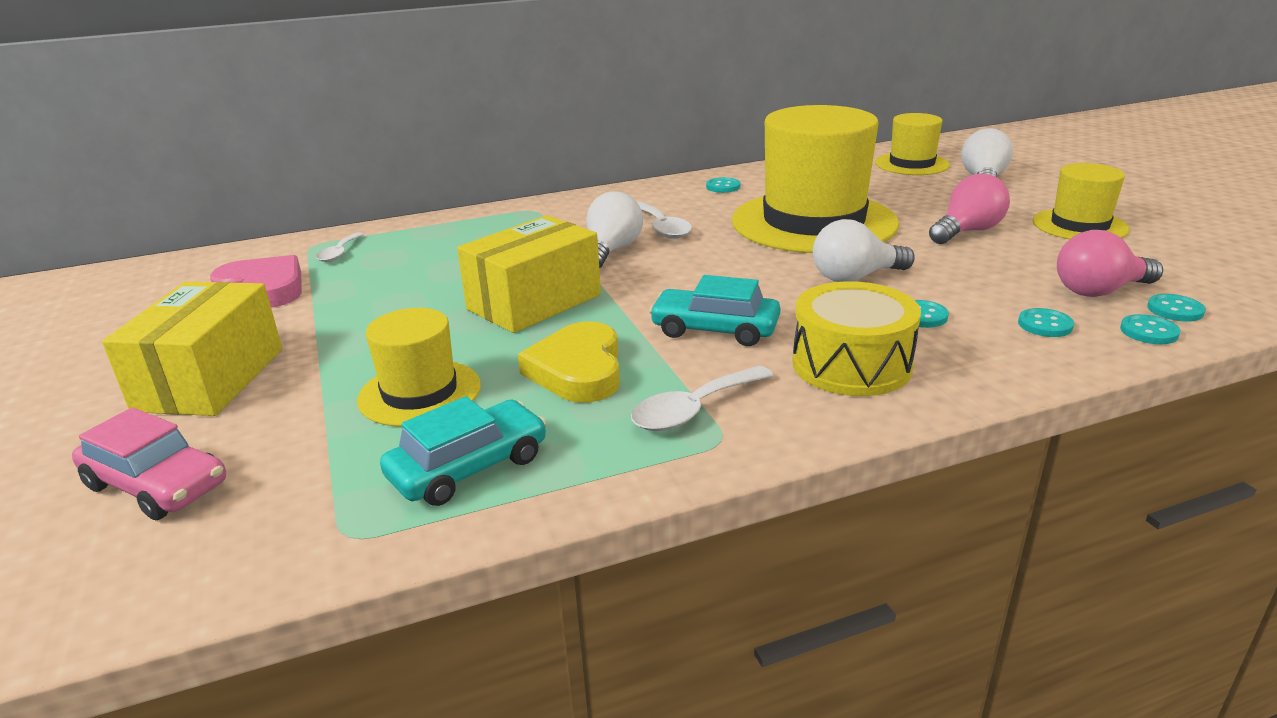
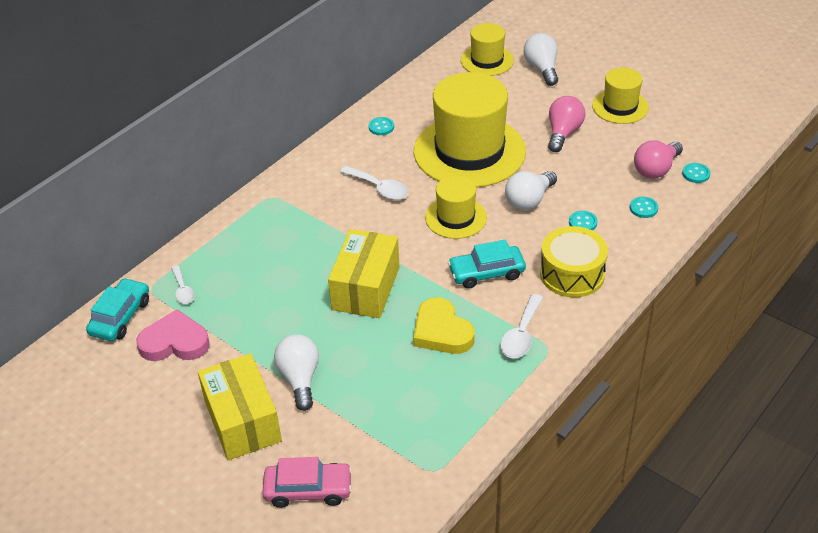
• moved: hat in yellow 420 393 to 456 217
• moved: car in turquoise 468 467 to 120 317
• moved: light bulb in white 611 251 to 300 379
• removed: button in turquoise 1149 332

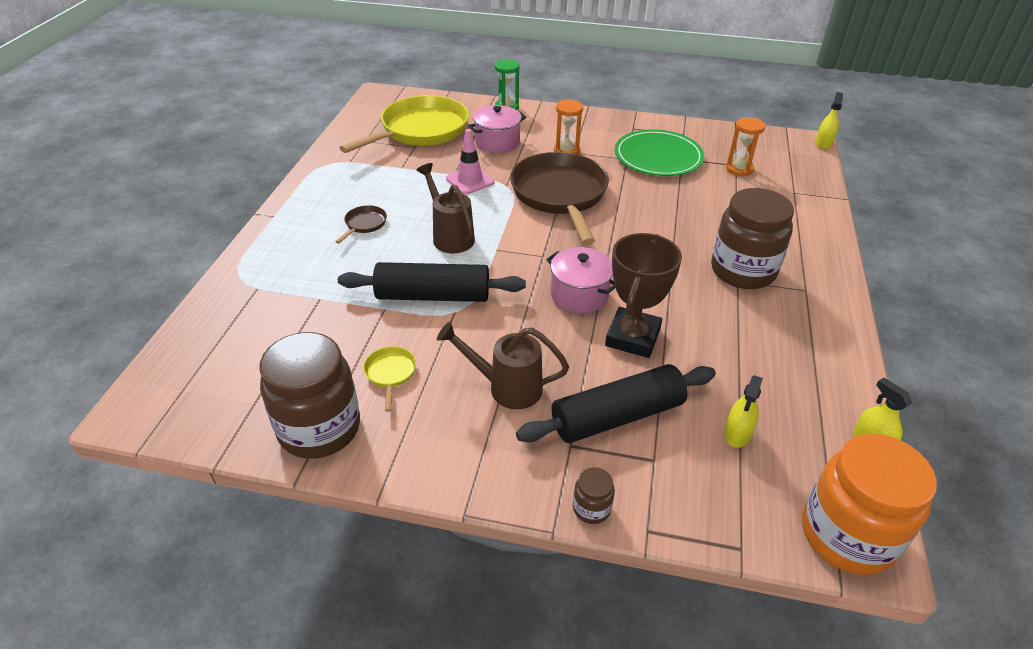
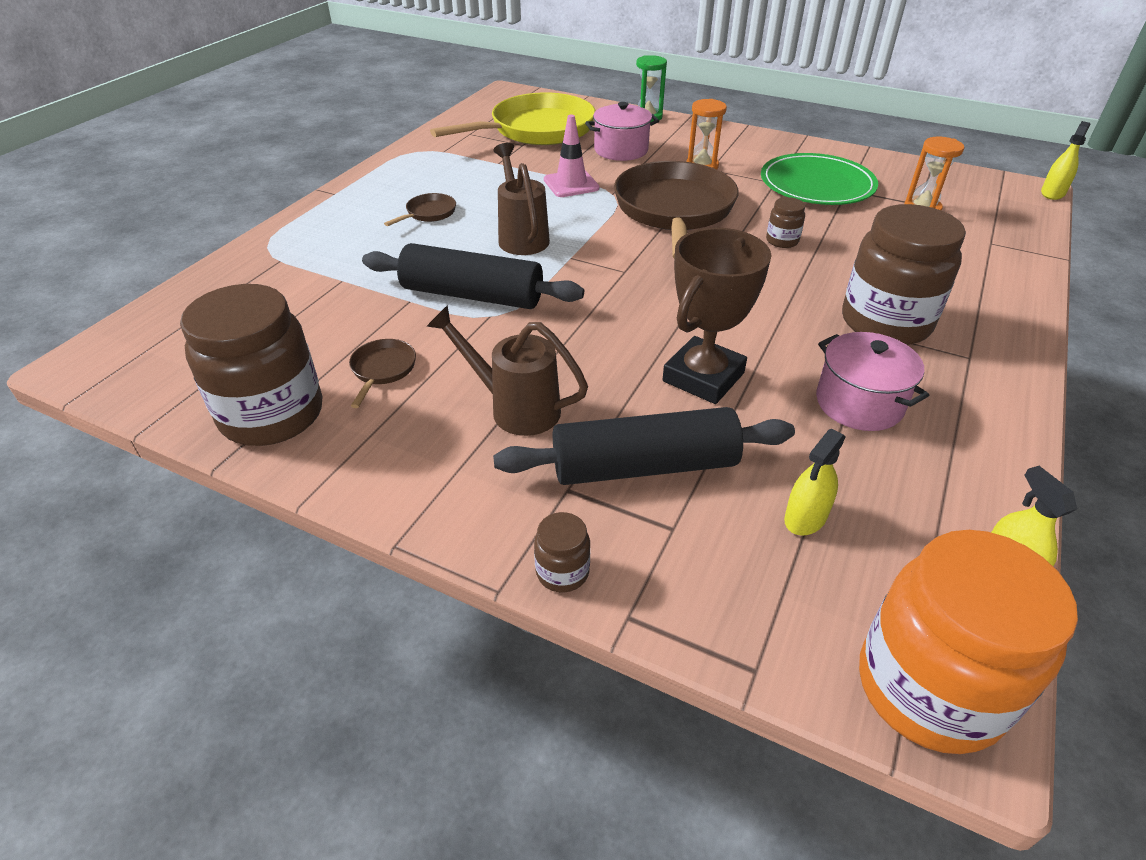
• recoloured: pan in yellow 390 374 to pan in brown 382 370
• moved: pot in pink 579 295 to 859 403
• added: jar in brown 782 241

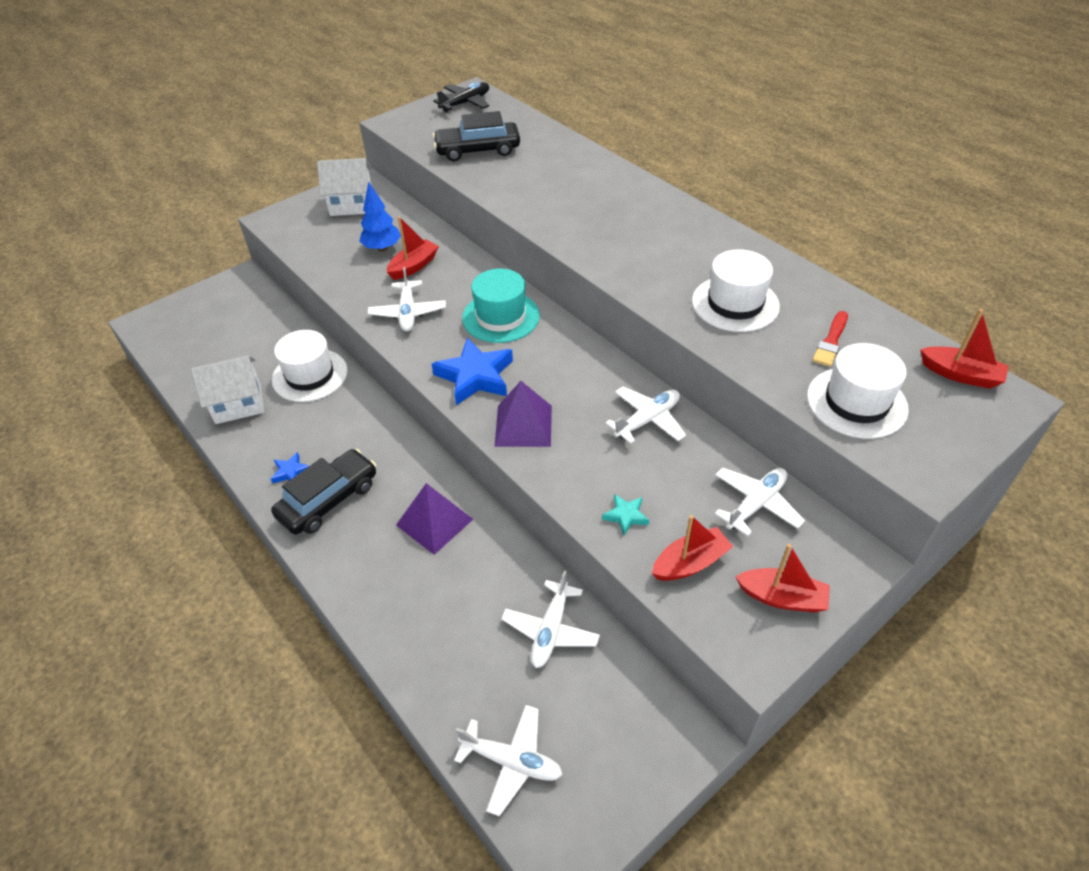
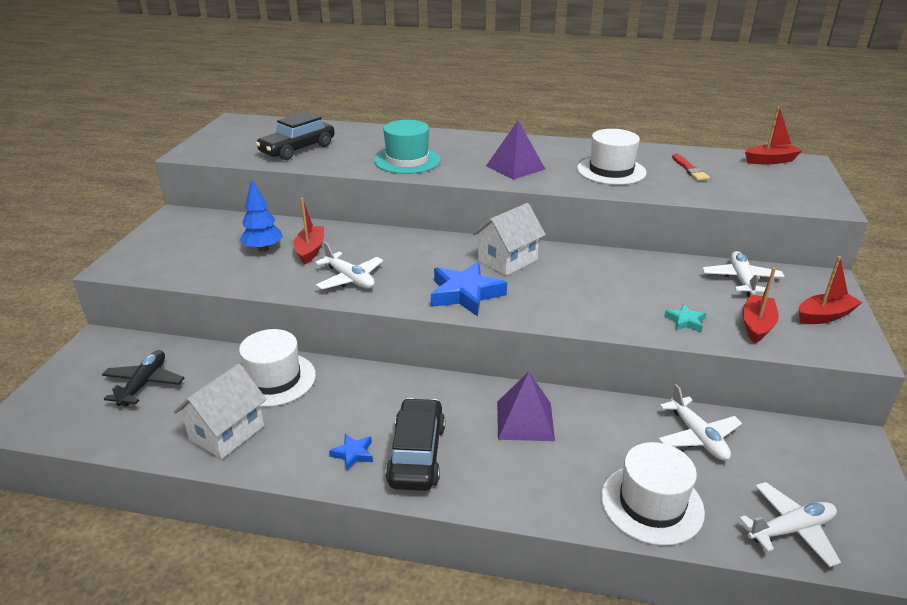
• moved: house in white 351 205 to 507 260
• moved: plane in black 465 103 to 144 384
• moved: hat in turquoise 501 317 to 407 160
• moved: pyramid in purple 523 425 to 515 167
• removed: plane in white 647 420
• moved: hat in white 856 402 to 652 504

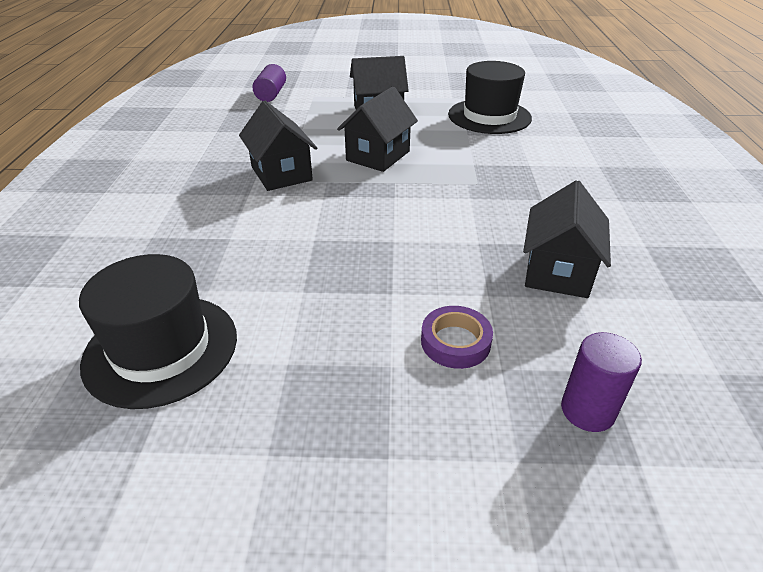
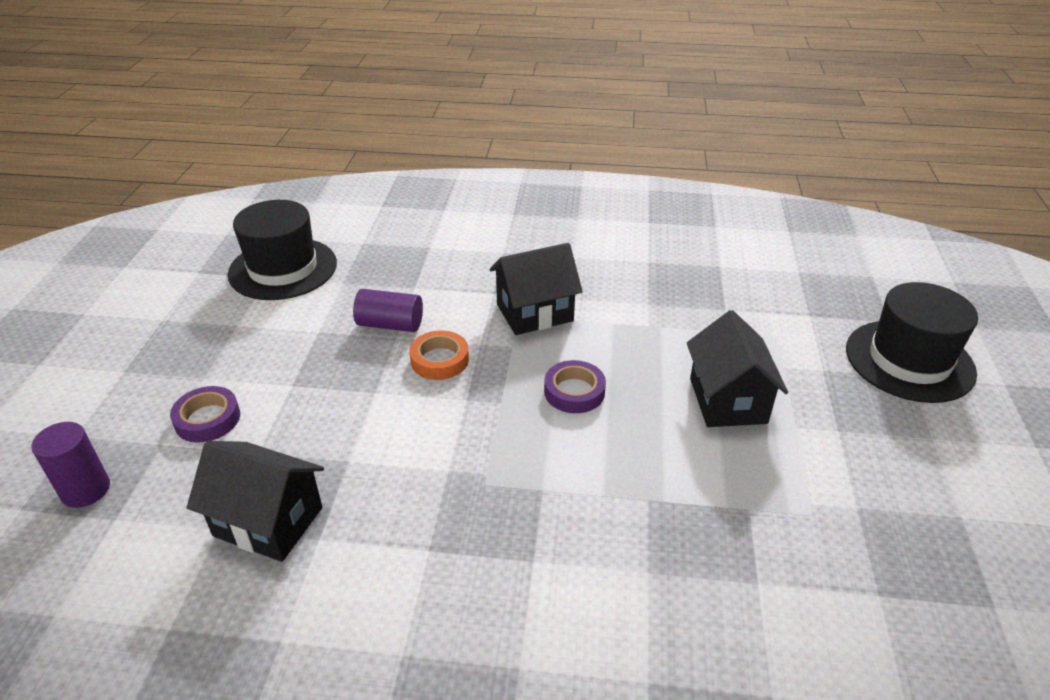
• moved: cylinder in purple 271 94 to 390 324
• replaced: house in black 378 156 to tape in purple 574 392
• moved: hat in black 489 116 to 909 360
• added: tape in orange 439 360

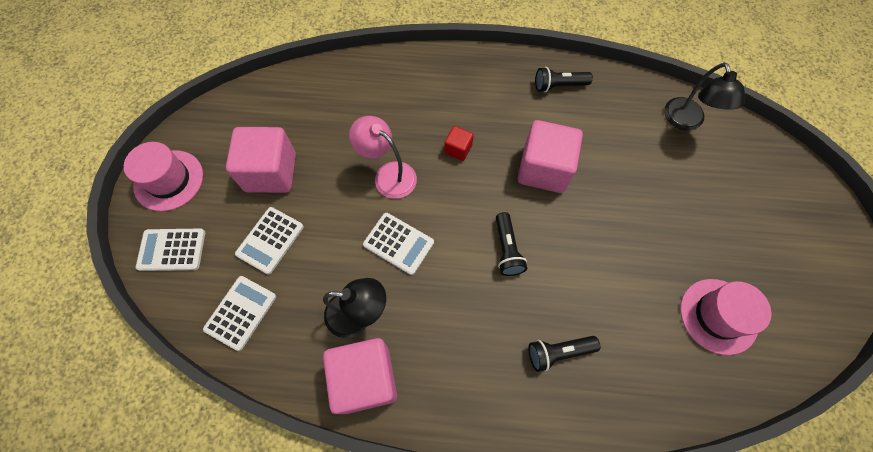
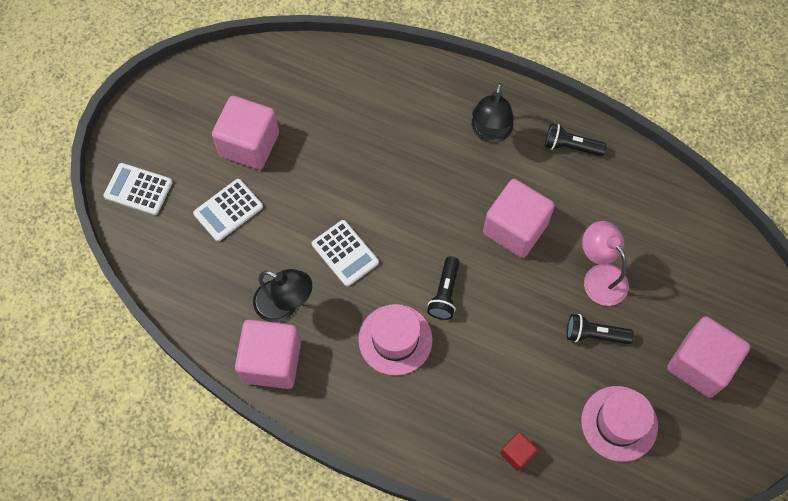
• moved: hat in pink 169 180 to 395 339
• removed: calculator in white 241 313
• moved: lamp in pink 388 175 to 599 276
• moved: cube in red 458 149 to 517 453
• moved: flashlight in black 558 352 to 594 334
• moved: lamp in black 686 121 to 490 133
• added: cube in pink 700 364

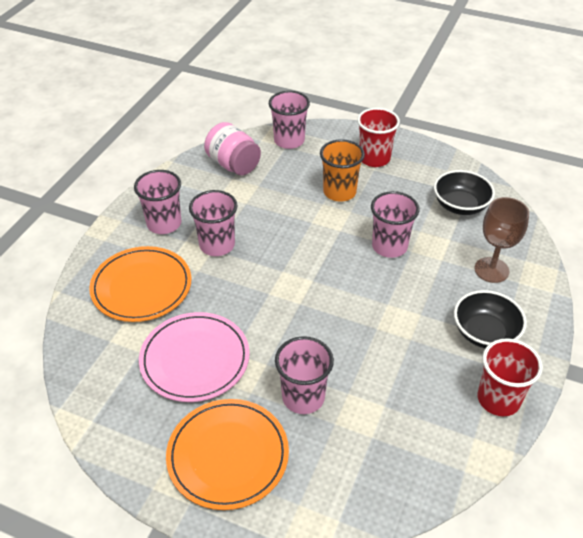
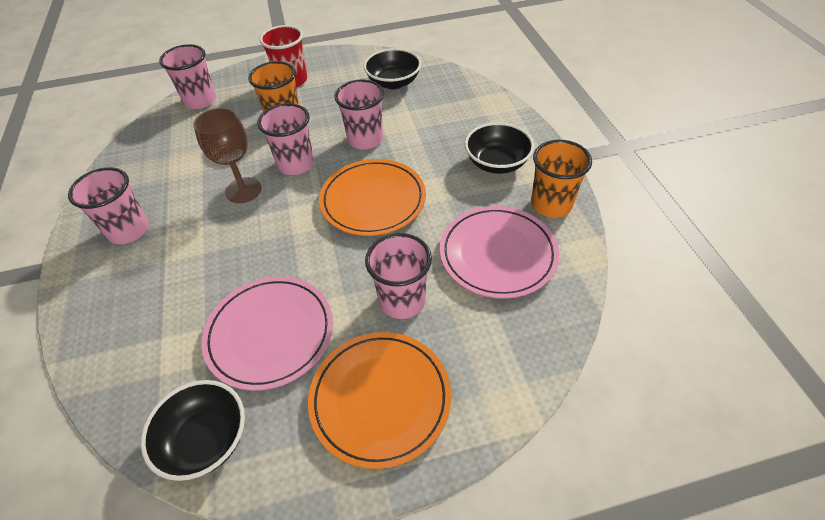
• moved: plate in orange 141 287 to 373 200
• moved: cup in pink 217 245 to 296 164
• removed: jar in pink 233 165
• moved: goblet in brown 491 270 to 243 190
• recoloured: cup in red 498 399 to cup in orange 551 204
• added: bowl in black 206 440
• added: plate in pink 497 254

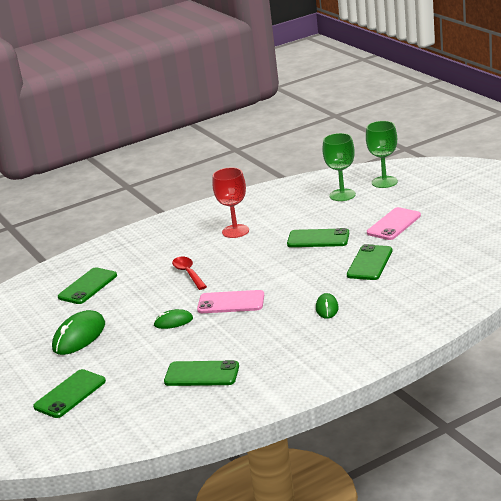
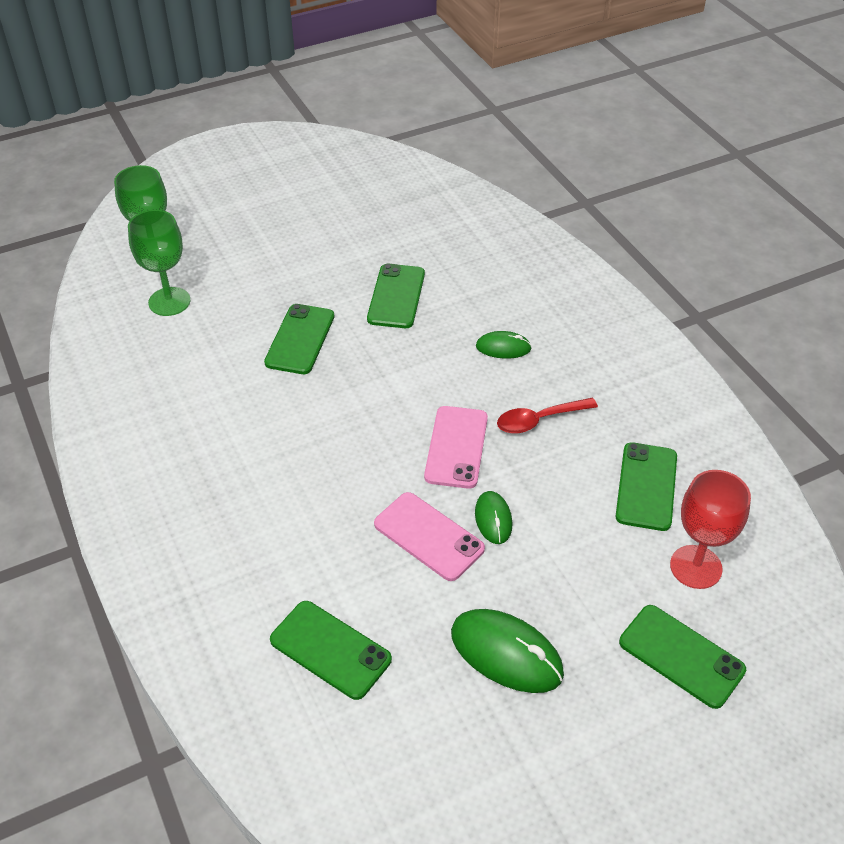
• moved: spoon in red 188 273 to 539 420
• moved: goblet in red 235 231 to 696 567
• turned: phone in green 369 263 = 396 296 75 degrees clockwise
• moved: phone in pink 394 224 to 429 536

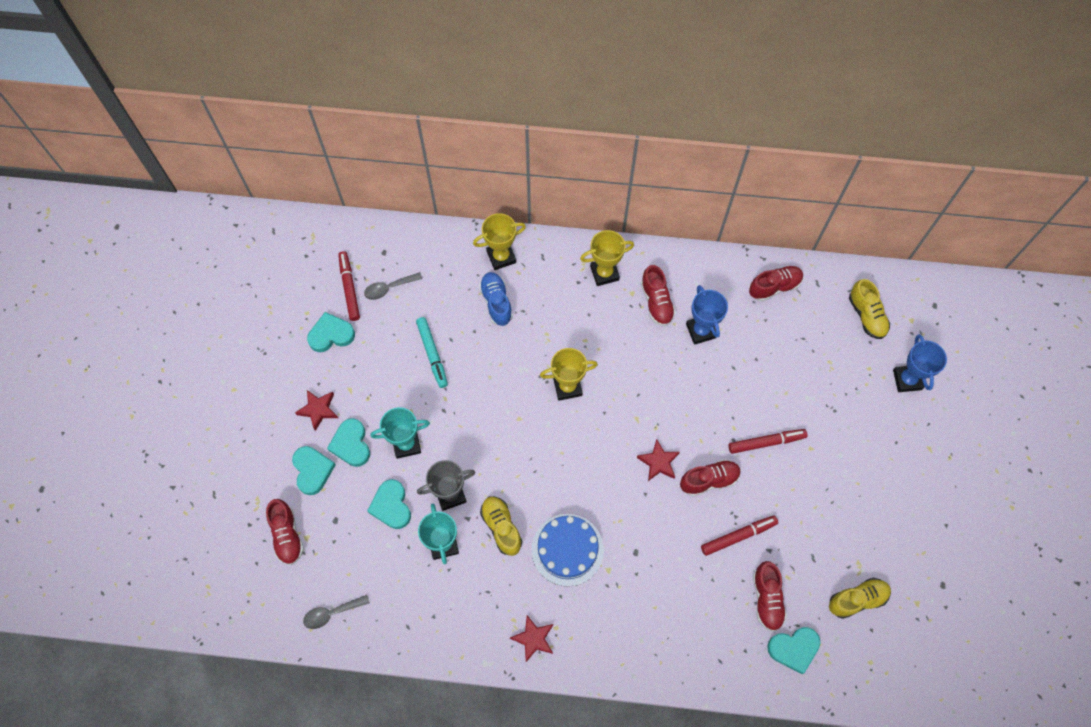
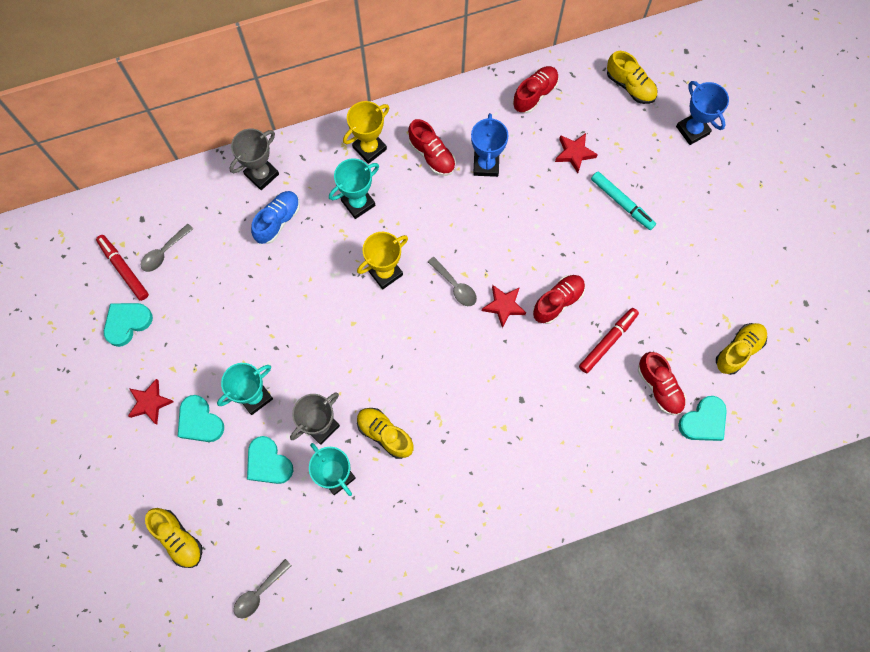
• recoloured: shoe in red 287 535 to shoe in yellow 178 539
• removed: heart in turquoise 312 470
• moved: marker in turquoise 432 354 to 622 203
• recoloured: trophy in yellow 501 257 to trophy in grey 261 174
• turned: shoe in blue 496 302 = 278 221 75 degrees clockwise
• moved: star in red 533 638 to 574 153
• removed: cake in blue 567 549
• turned: trophy in blue 701 331 = 486 165 45 degrees clockwise
• removed: marker in red 766 442
• added: trophy in turquoise 358 203
• added: spoon in grey 455 286

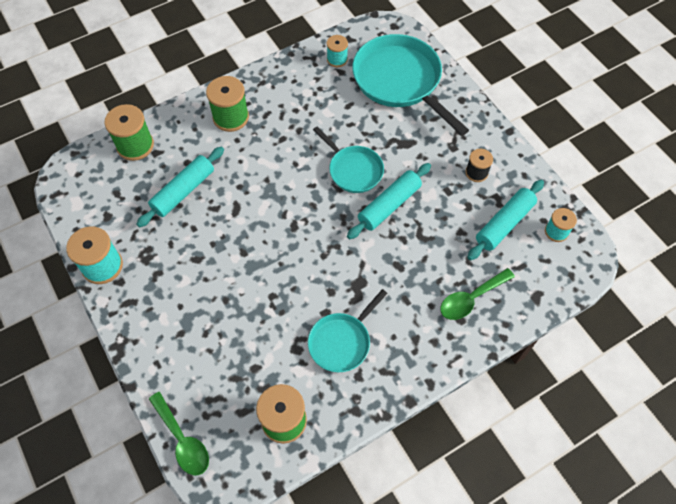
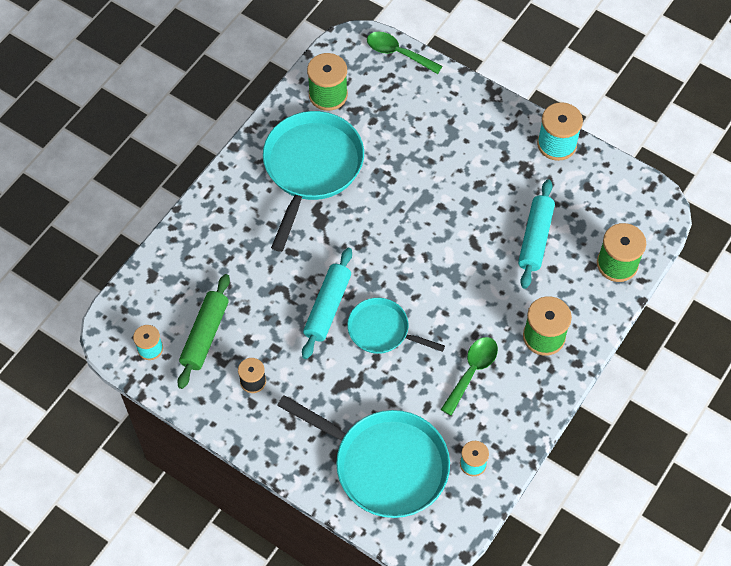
• resized: pan in turquoise 342 341 = 311 168 x1.76
• moved: spoon in green 471 299 to 472 371
• recoloured: rolling pin in turquoise 504 224 to rolling pin in green 205 335

